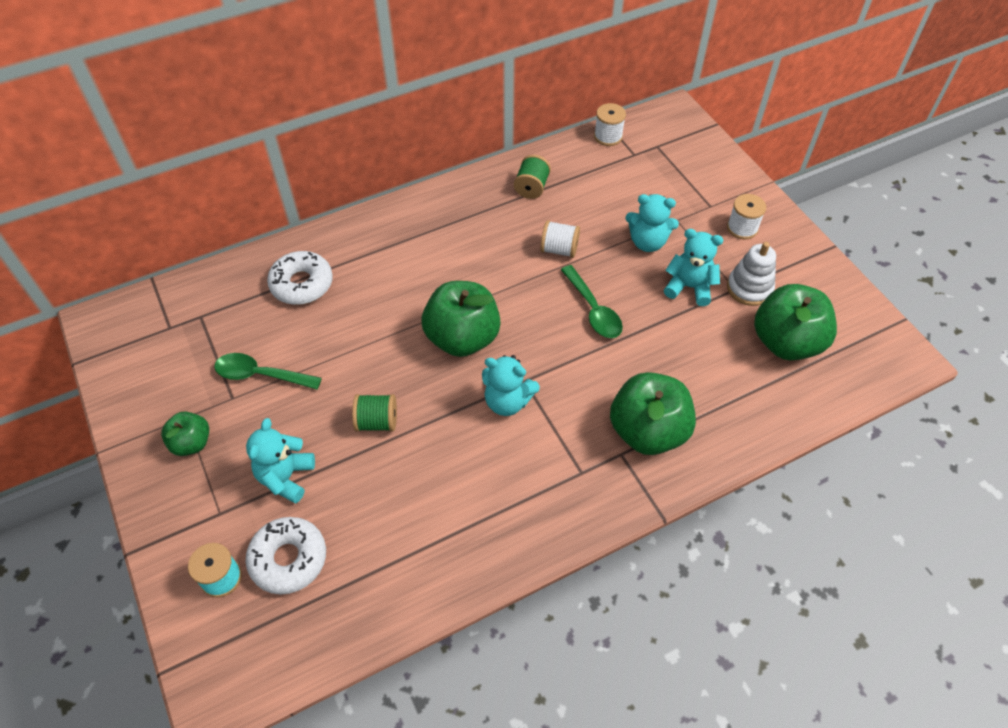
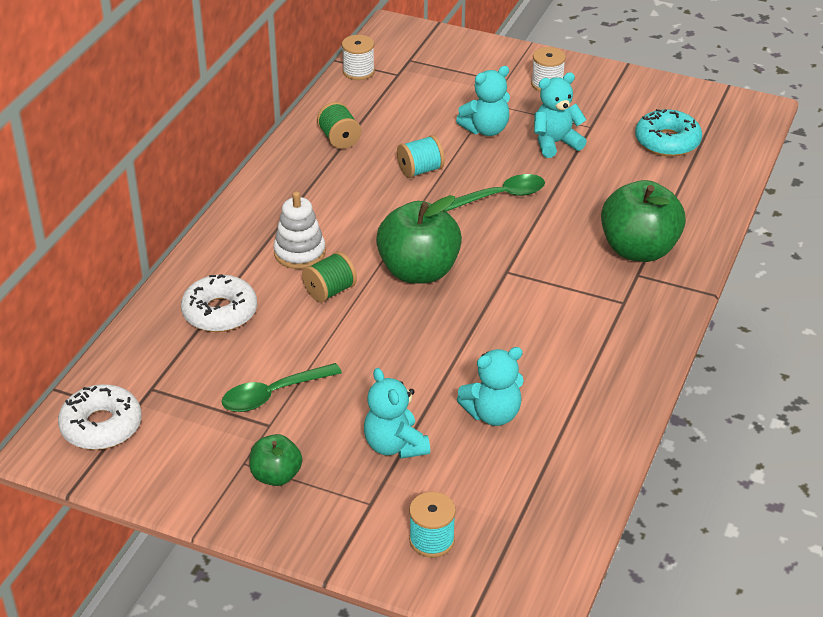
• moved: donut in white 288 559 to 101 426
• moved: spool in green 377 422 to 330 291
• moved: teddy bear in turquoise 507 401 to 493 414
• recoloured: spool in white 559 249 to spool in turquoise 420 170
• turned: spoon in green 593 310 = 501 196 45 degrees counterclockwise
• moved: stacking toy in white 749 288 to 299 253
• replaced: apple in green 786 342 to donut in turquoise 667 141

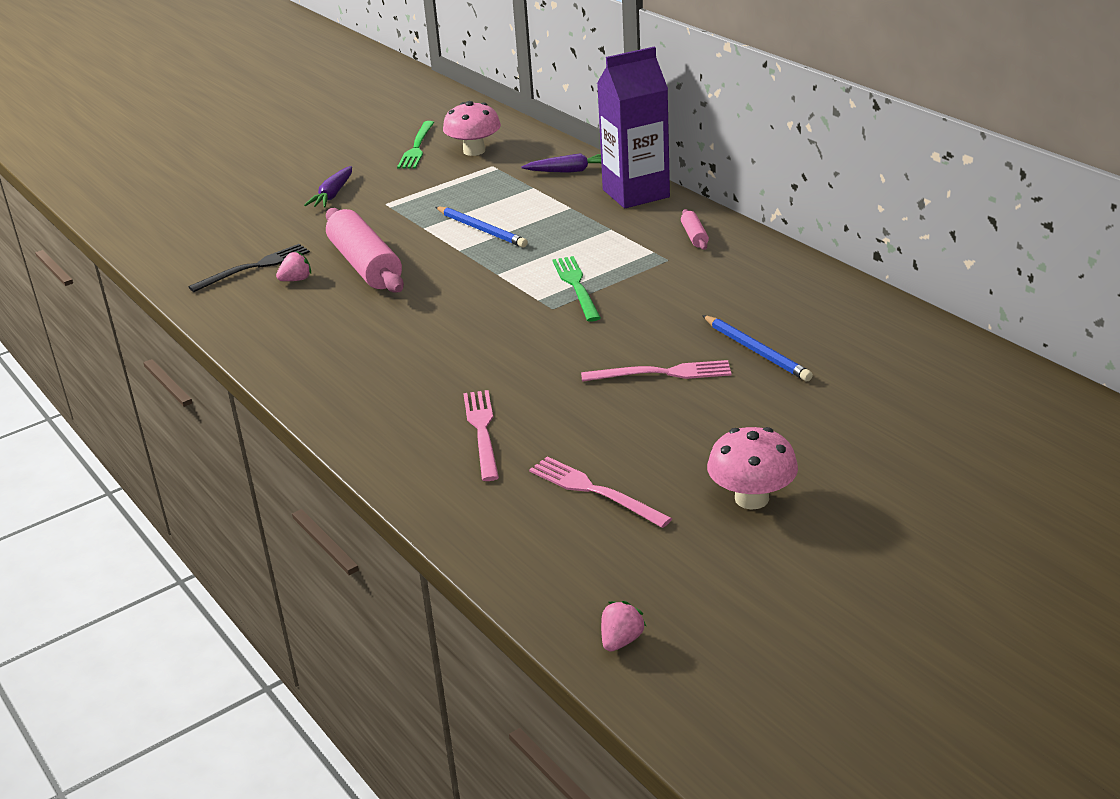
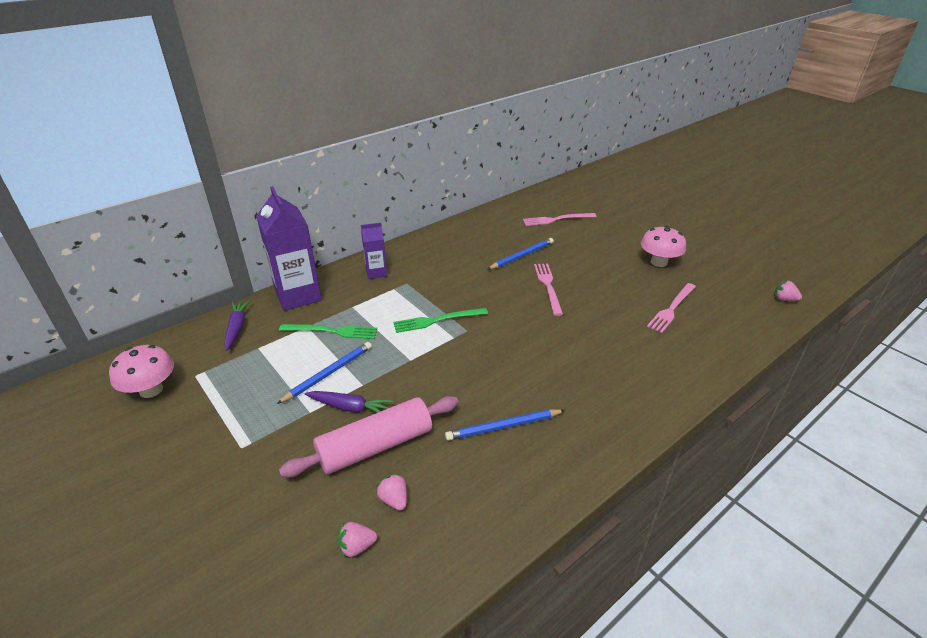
• replaced: fork in black 254 267 to strawberry in pink 357 547
• moved: carrot in purple 333 195 to 349 407
• moved: fork in green 417 147 to 332 331
• moved: fork in pink 482 431 to 556 219
• replaced: rolling pin in pink 694 236 to carton in purple 376 272
• added: pencil in blue 503 427

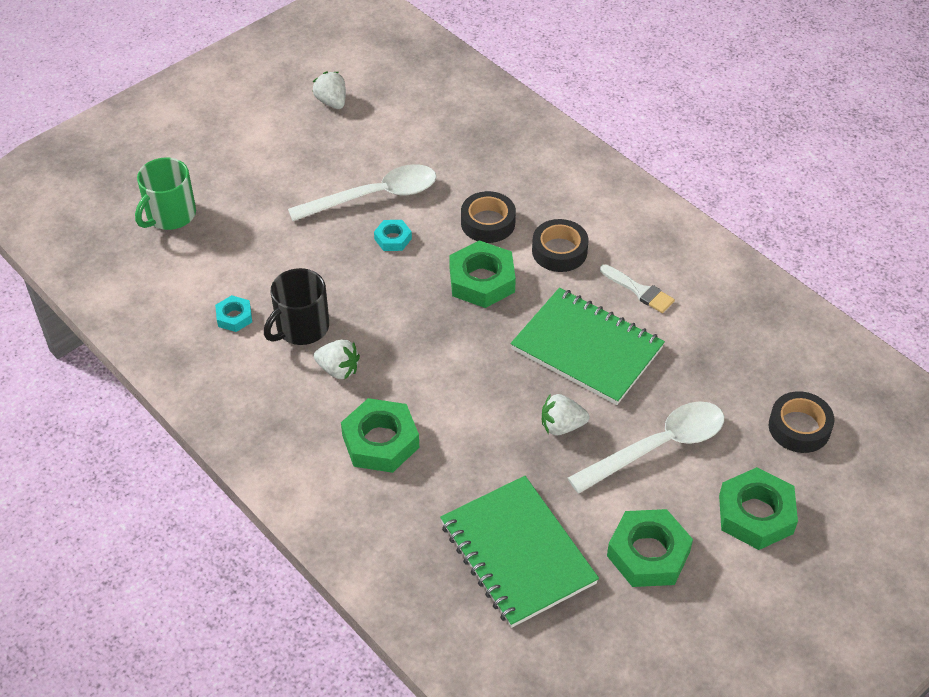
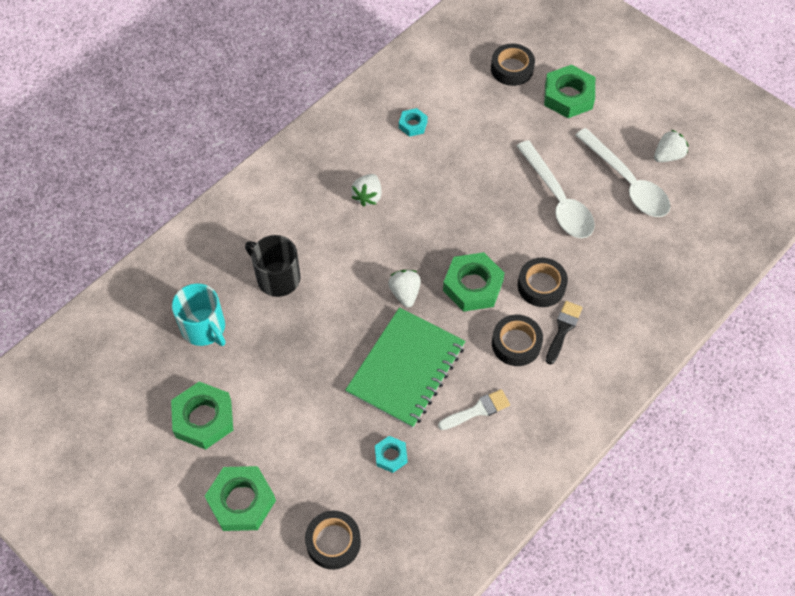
• replaced: mug in green 170 215 to tape in black 512 69
• moved: mug in black 301 327 to 277 278
• moved: nut in green 380 441 to 568 96
• moved: nut in turquoise 393 239 to 391 456
• replaced: notebook in green 517 553 to mug in turquoise 204 328
• moved: strawberry in white 562 426 to 405 293
• moved: spoon in white 658 447 to 627 182
• turned: brush in white 639 291 = 477 410 150 degrees counterclockwise
• added: brush in black 563 329

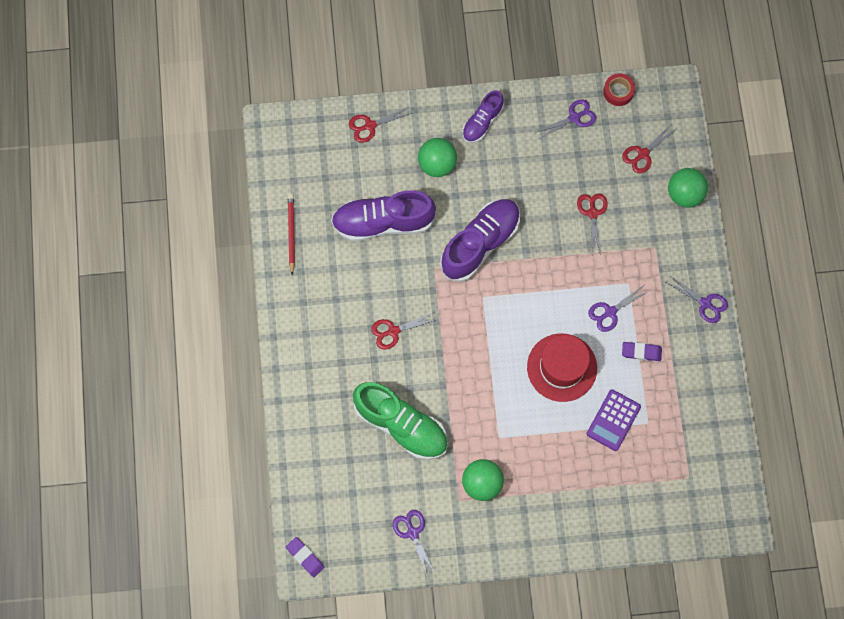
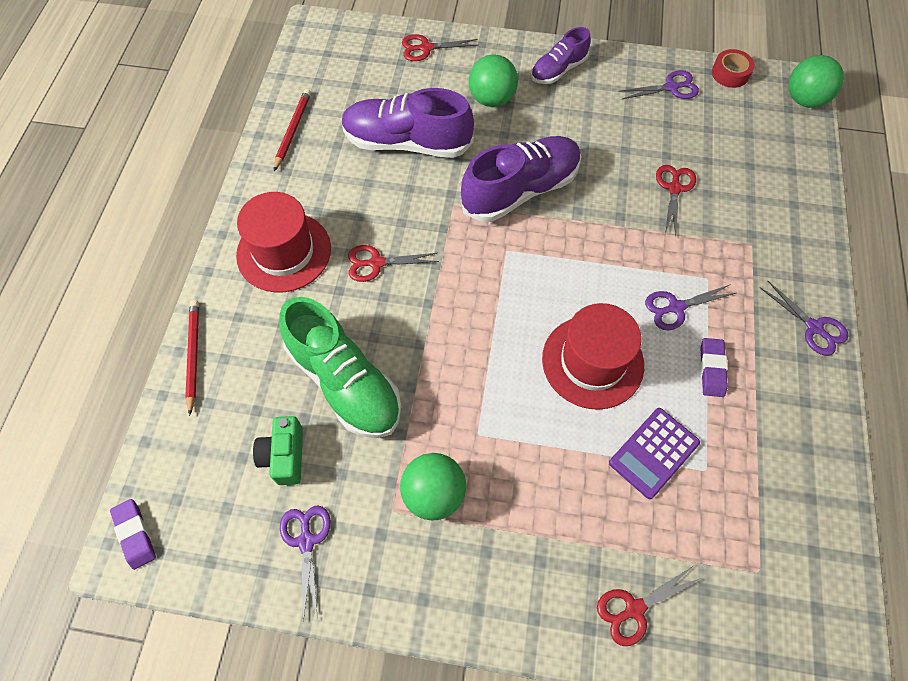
• moved: scissors in red 642 154 to 634 609
• turned: eraser in purple 641 352 = 712 369 75 degrees clockwise
• moved: ball in green 684 194 to 804 99
• added: pencil in red 193 355
• added: hat in red 284 252
• added: camera in green 284 456

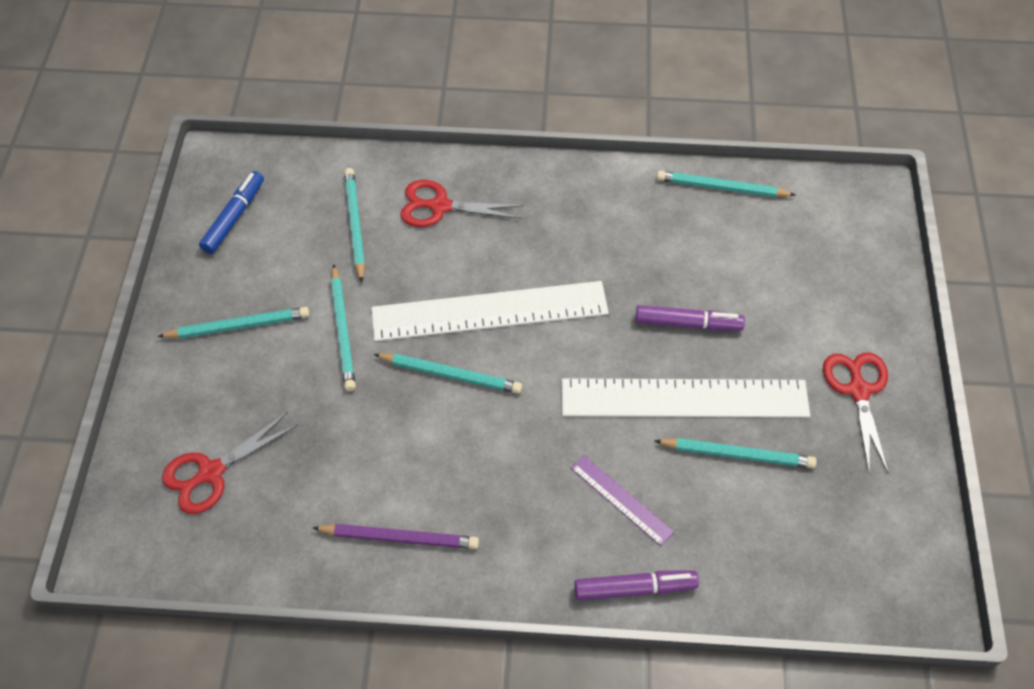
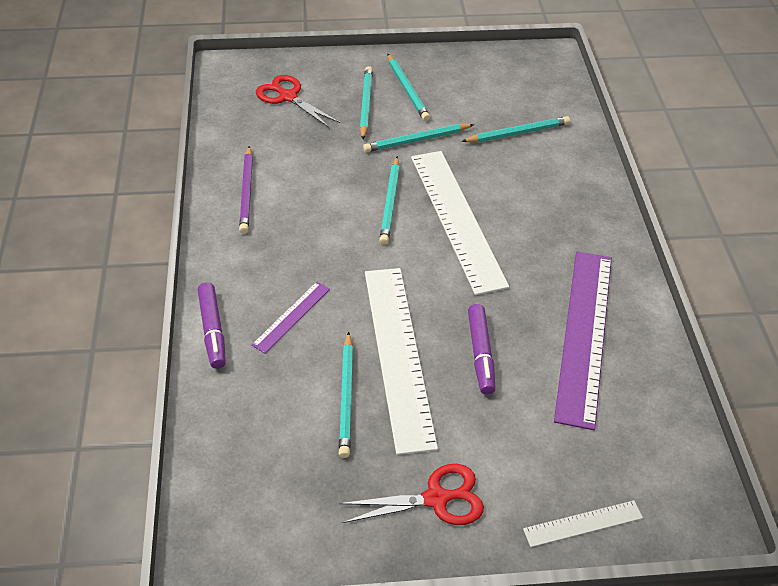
• removed: marker in blue 234 217
• removed: scissors in red 440 206
• moved: pencil in turquoise 721 187 to 366 104
• added: ruler in white 583 523
• added: ruler in purple 584 334

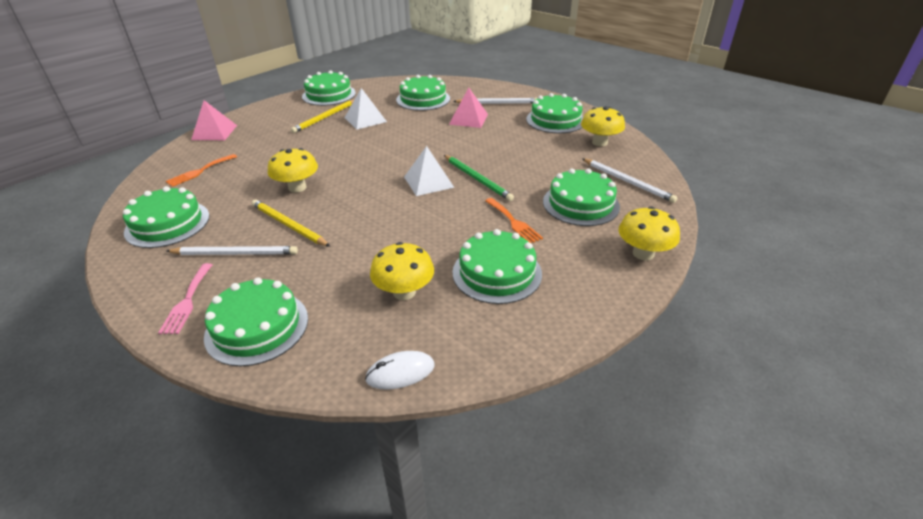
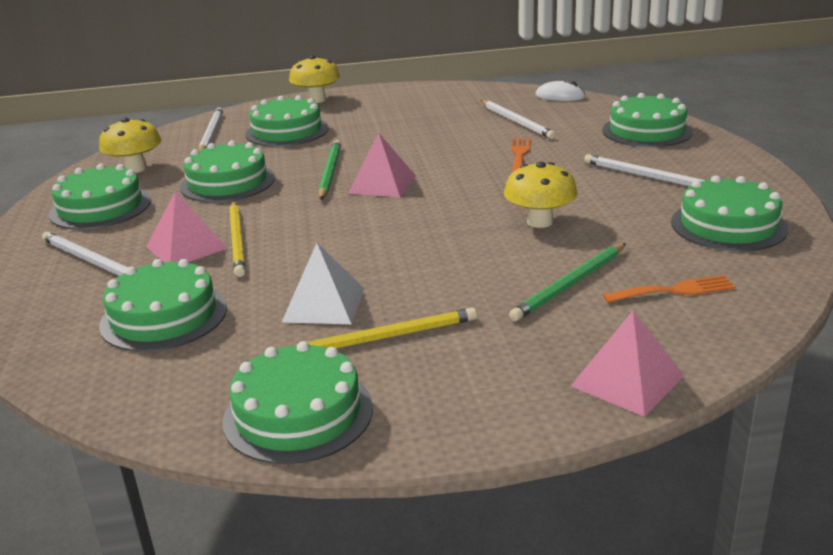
• removed: fork in pink 187 301
• moved: pencil in yellow 288 225 to 237 241
• replaced: mushroom in yellow 404 292 to pencil in white 517 122
• recoloured: pyramid in white 428 182 to pyramid in pink 382 184
• moved: cake in green 497 272 to 227 182
• moved: fork in orange 513 222 to 519 154
• added: pencil in green 570 285

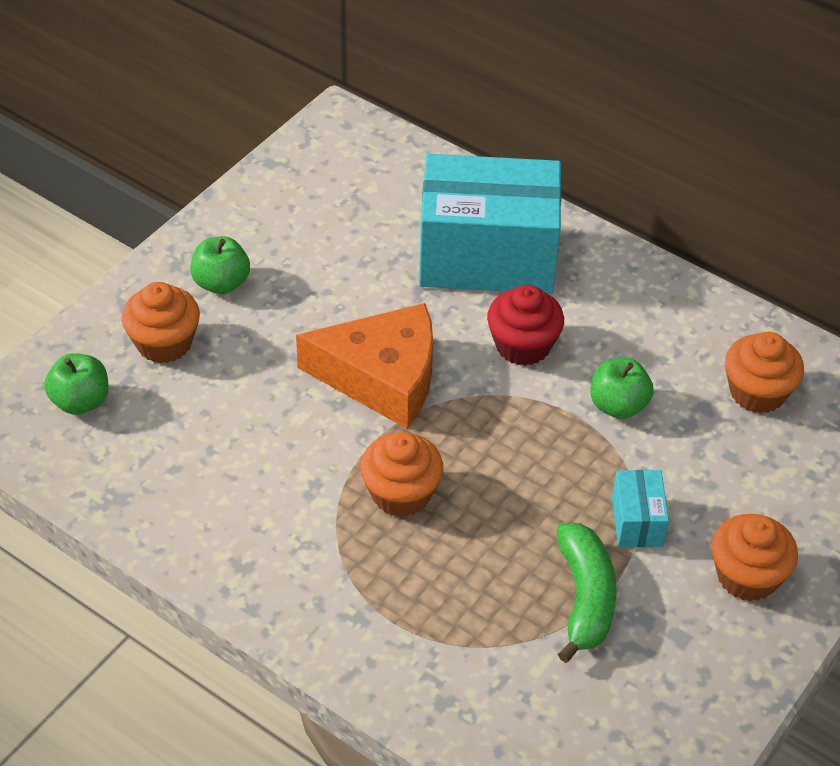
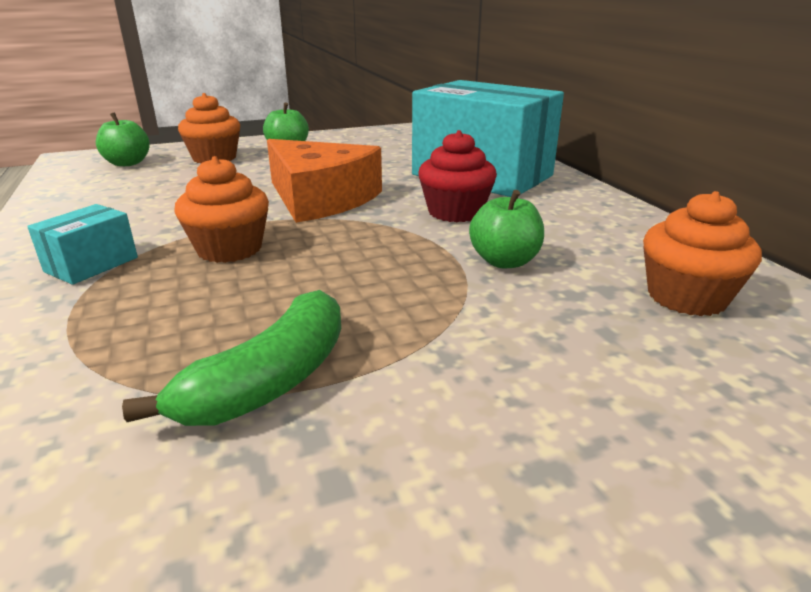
• moved: box in turquoise 637 521 to 91 265
• removed: cupcake in orange 747 576

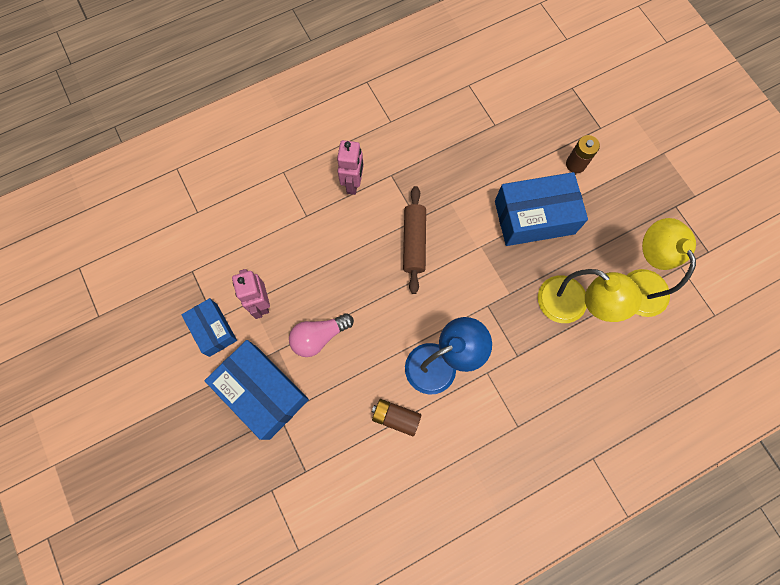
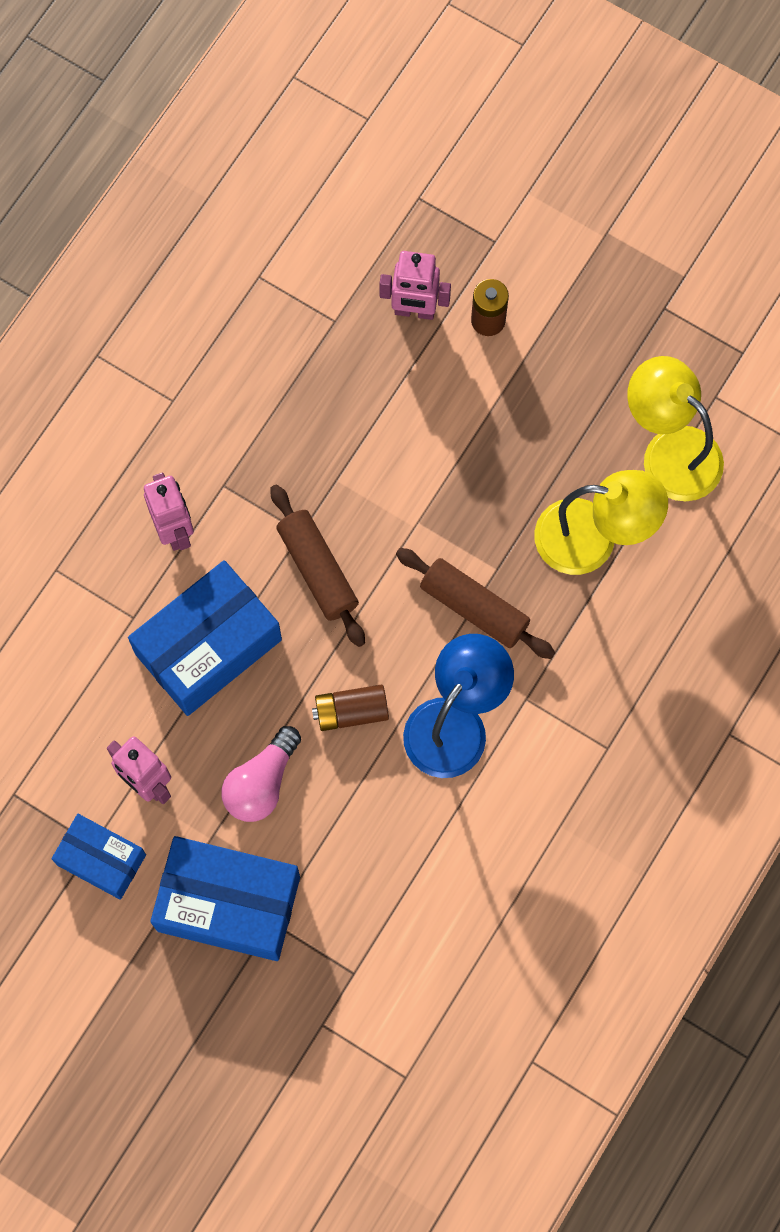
• moved: battery in brown 396 417 to 351 711
• moved: box in blue 534 217 to 208 646
• added: robot in pink 414 311
• added: rolling pin in brown 474 608

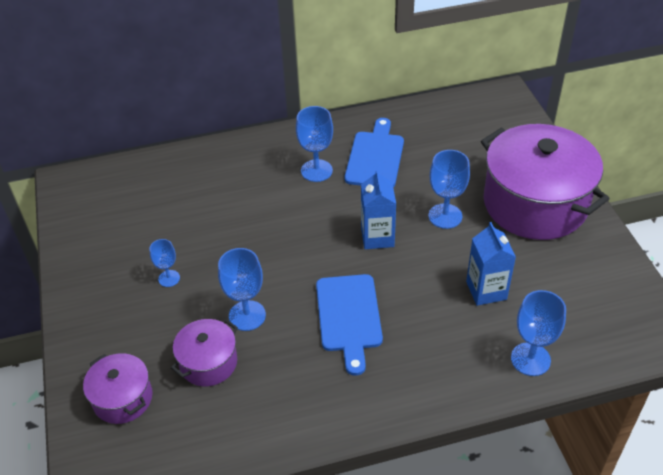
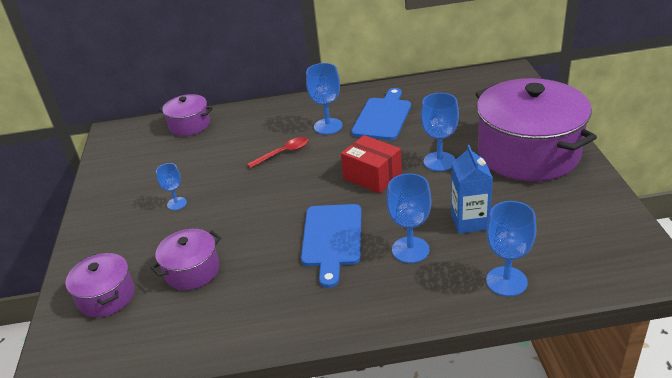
• moved: goblet in blue 247 315 to 410 250
• replaced: carton in blue 377 237 to box in red 372 176
• added: pot in purple 189 125
• added: spoon in red 283 153

